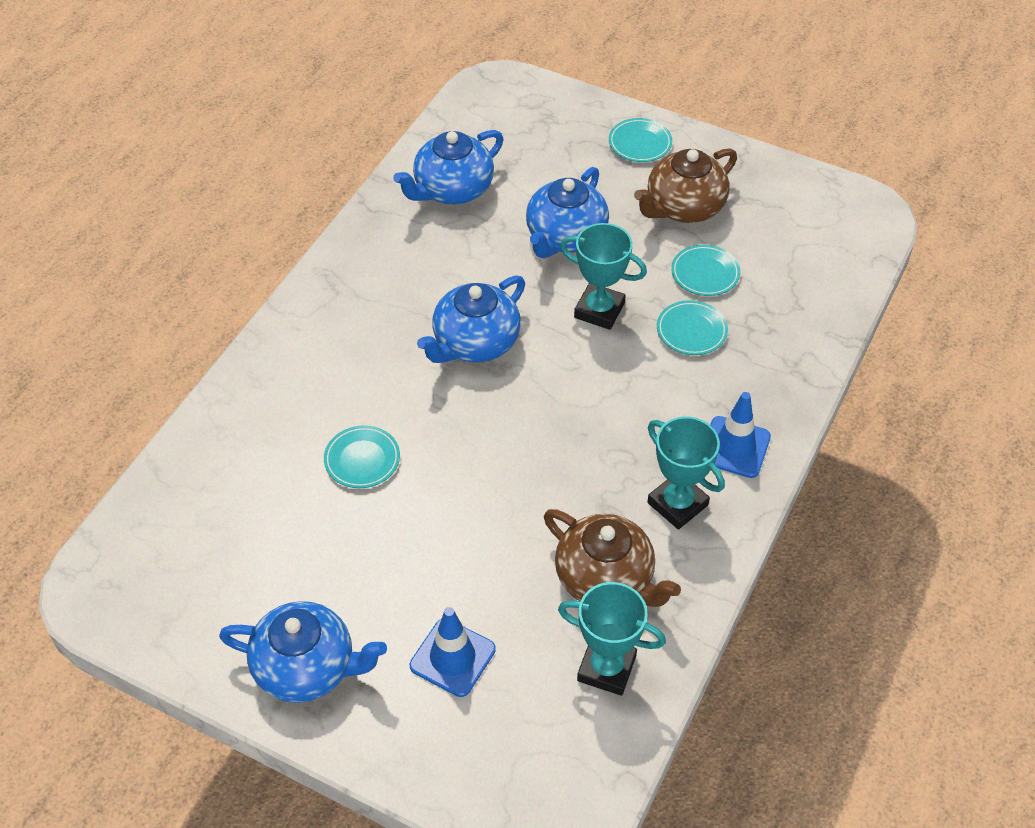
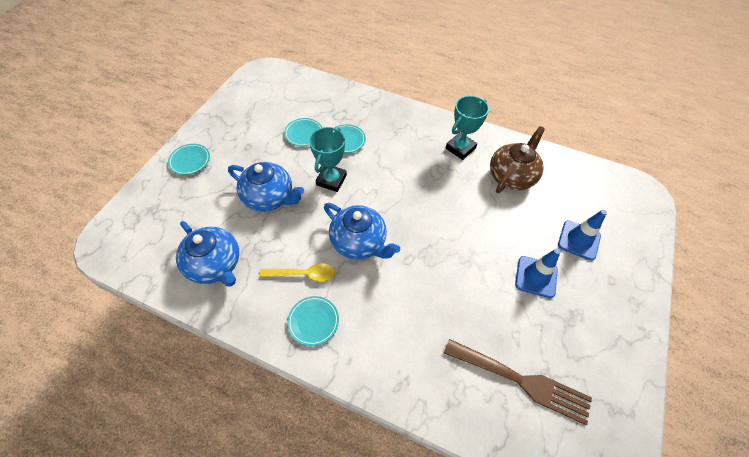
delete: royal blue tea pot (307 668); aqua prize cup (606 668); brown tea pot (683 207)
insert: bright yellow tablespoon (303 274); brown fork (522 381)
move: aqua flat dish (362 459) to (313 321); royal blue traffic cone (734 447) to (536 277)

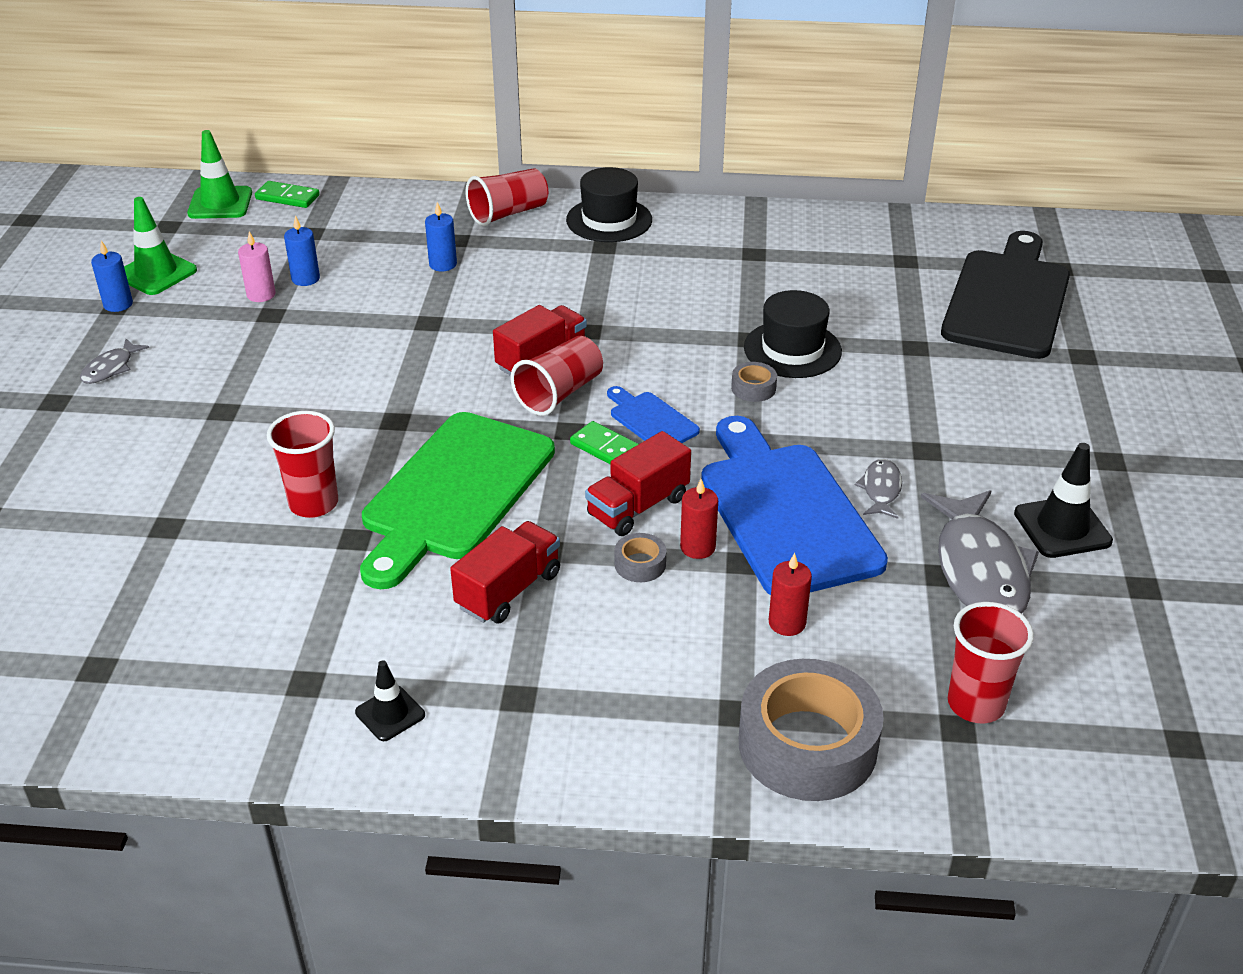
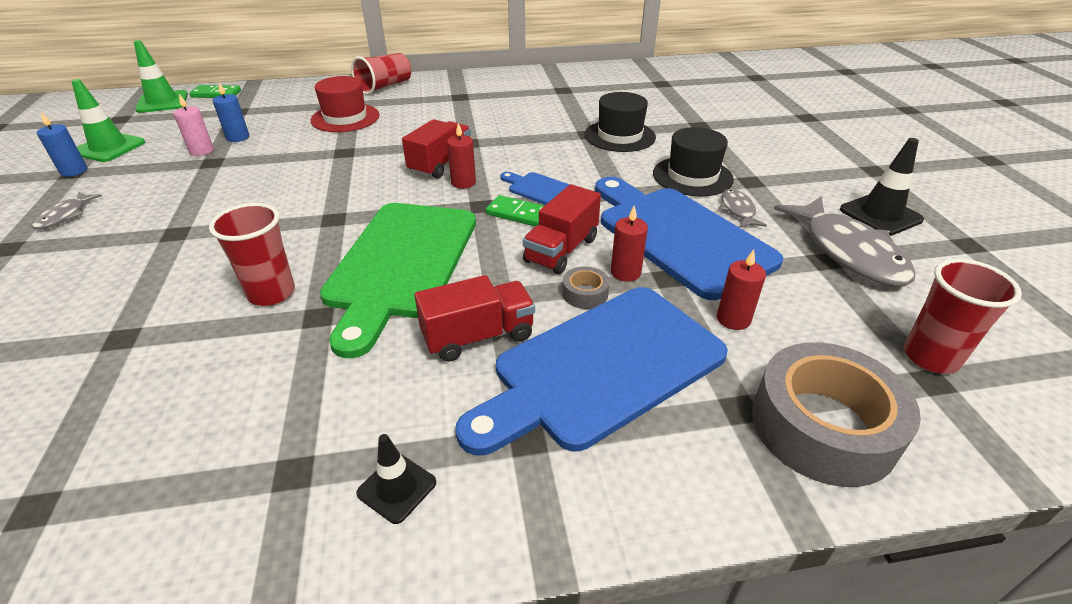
delete: ash-grey sticky tape (753 388); ebony chopping board (1008 300)
insert: royal blue chopping board (601 367)
move: ebony tall hat (609 220) to (692 176)
replace: royal blue candle (443 264) to red tall hat (345 118); red tumbler (559 393) to red candle (463 183)
rotate: red toy truck (508 590) = (478 336) 45 degrees clockwise

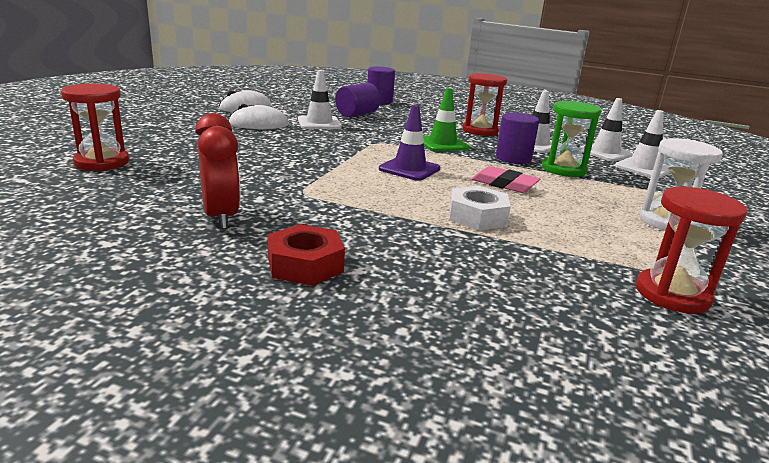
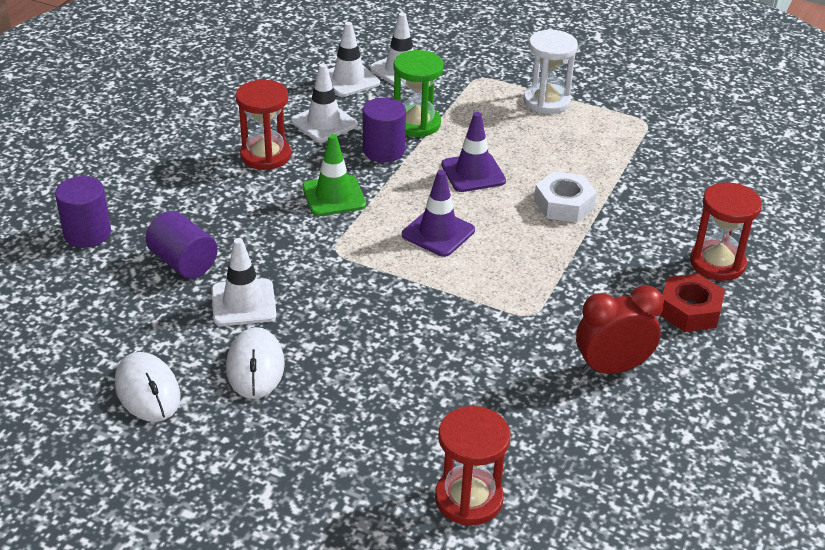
move: red sandglass (672 294) to (717 263)
replace: pink pencil eraser (504 184) to royal purple traffic cone (473 173)

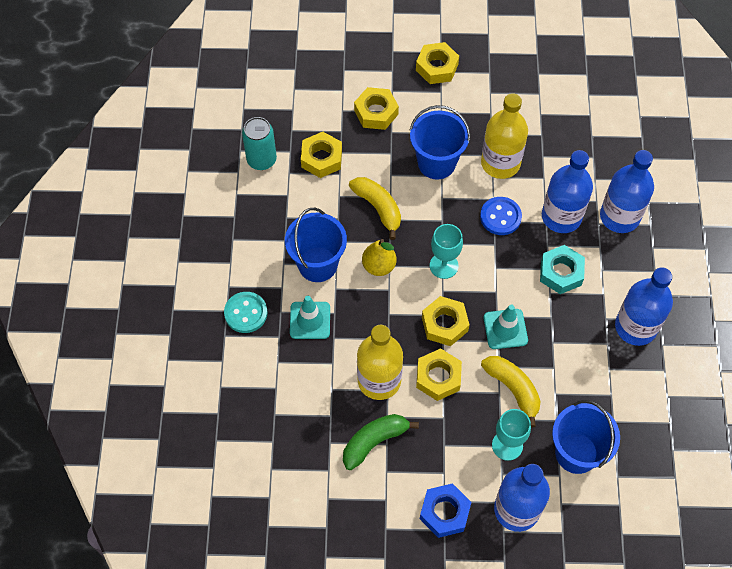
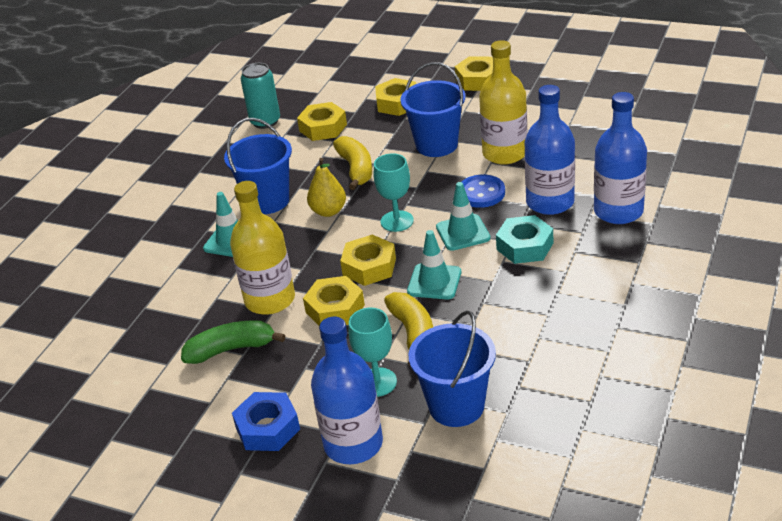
delete: aqua button (246 313); royal blue bottle (635 327)
insert: aqua traffic cone (463 233)

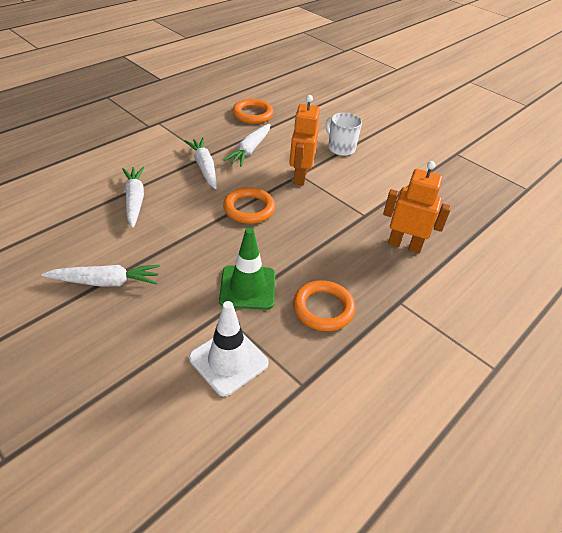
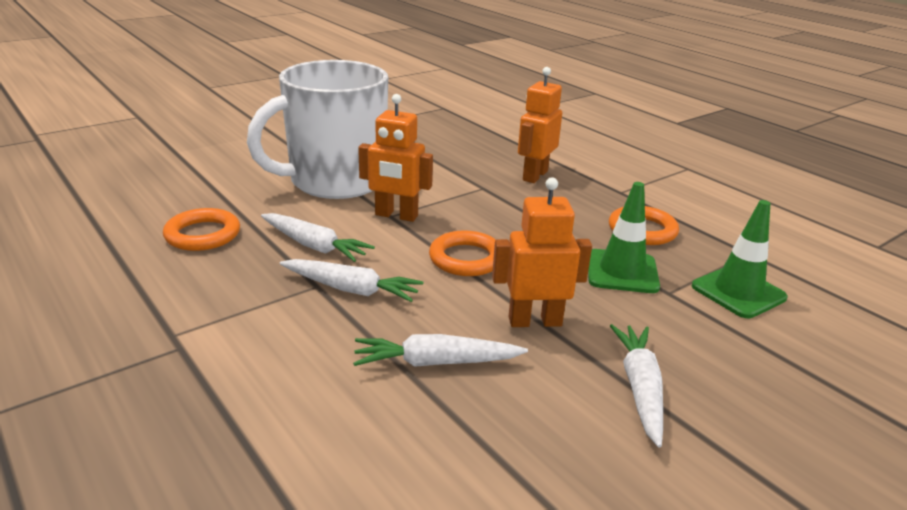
insert: orange toy robot (535 321)
recolor: white traffic cone (228 361) to leaf-green traffic cone (738 292)
rotate: white toy carrot (204 167) = (351 289) 150 degrees counterclockwise
resize: white mug (340 148) = (335 181) x2.38

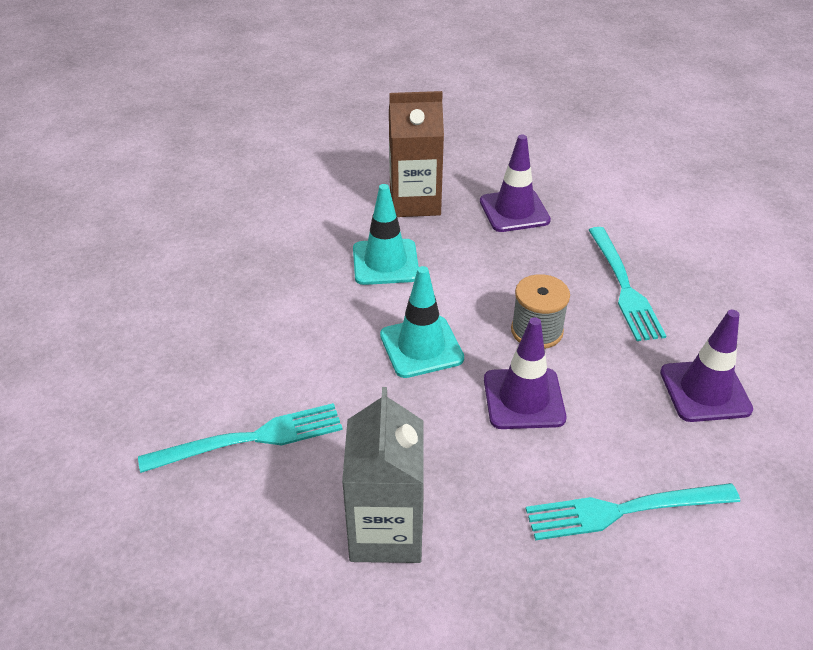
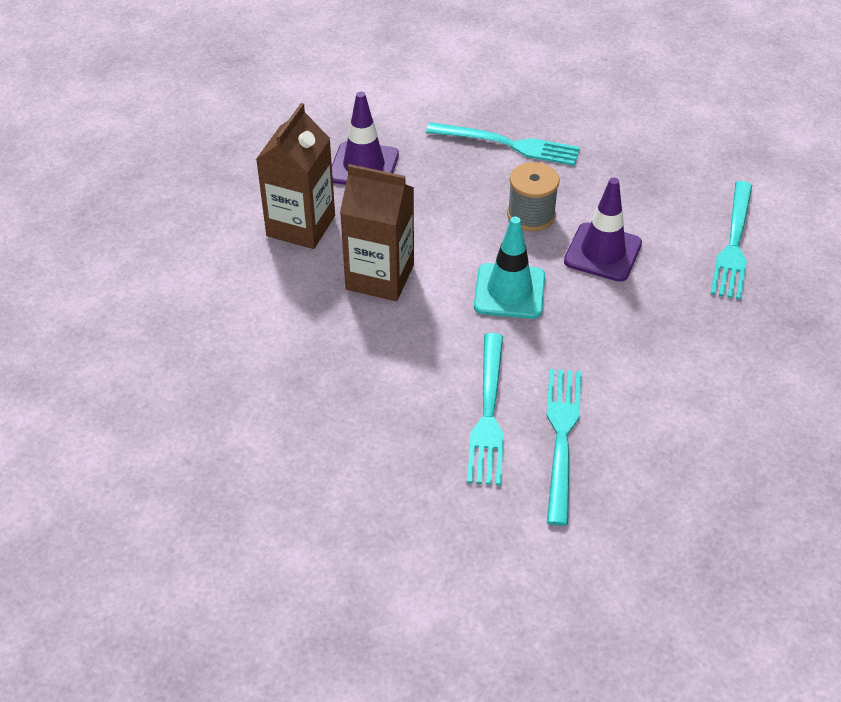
delete: ash-grey carton (386 532); royal purple traffic cone (705 391)
insert: aqua fork (488 414)
replace: aqua traffic cone (385 262) to brown carton (380 277)

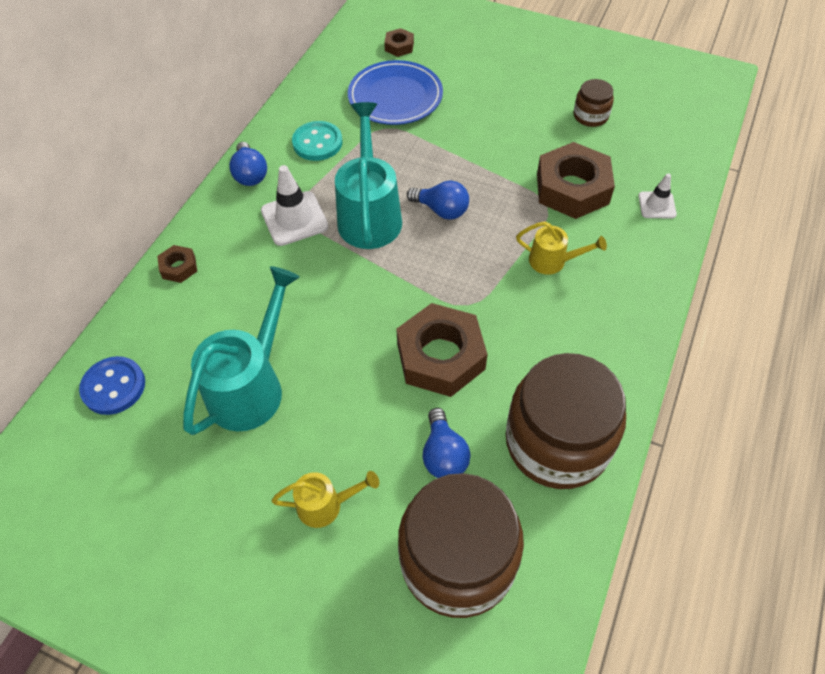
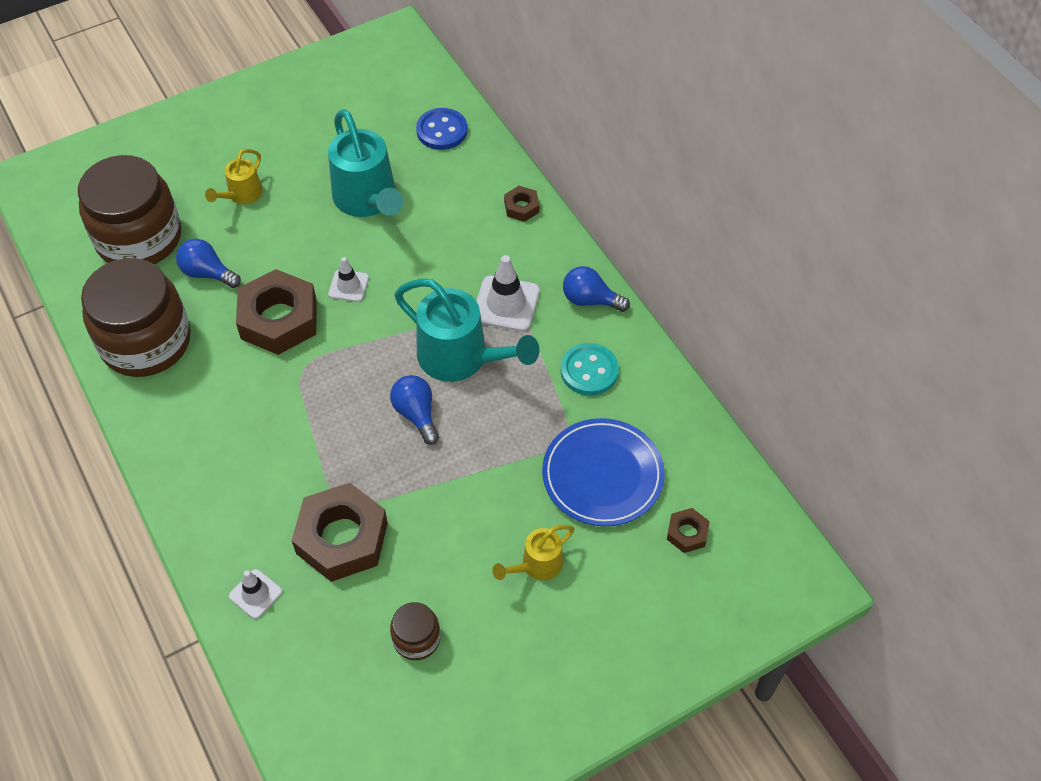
insert: white traffic cone (348 286)
move: bright yellow watering can (553 261) to (537 565)
rotate: royal blue bulb (441 210) = (416 414) 90 degrees clockwise

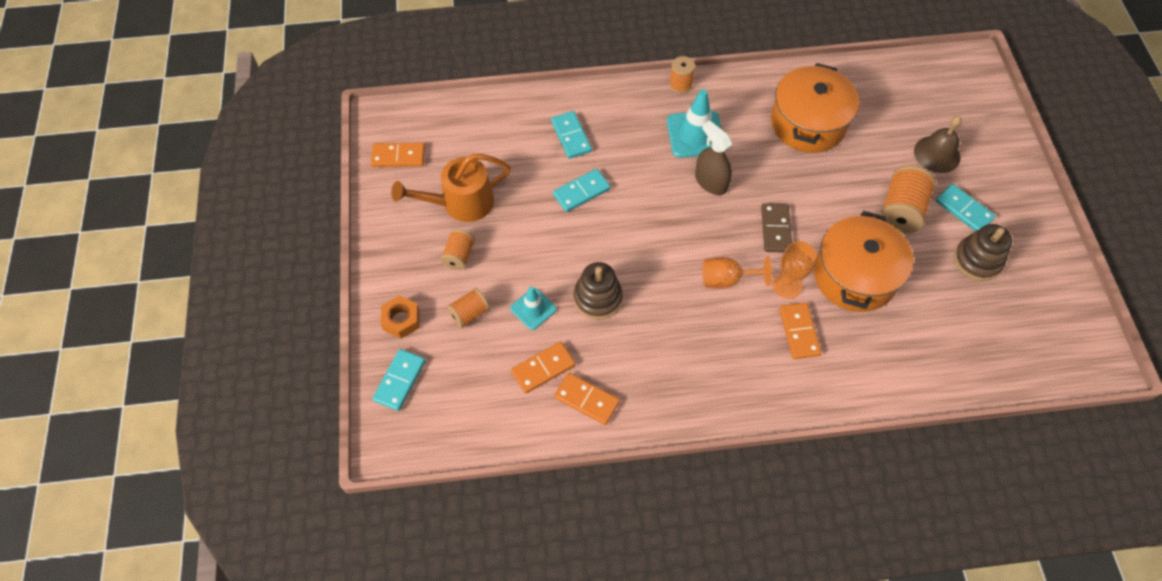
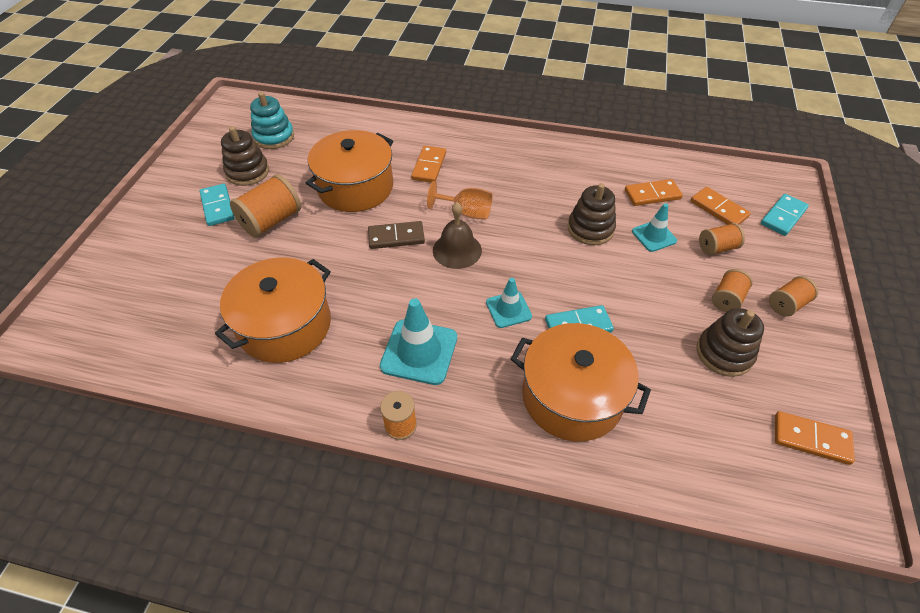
delete: orange nut (401 320); brown spray bottle (711 182); orange chalice (787 285)
insert: aqua stacking toy (274 137); aqua traffic cone (508 309); orange reel of thread (787 304)
move: orange domino tile (587 399) to (718 209); brown bell (937 154) to (457 250)
replace: orange watering can (461 203) to brown stacking toy (724 353); aqua domino tile (571 136) to orange pot (572 396)
rotate: brown domino tile (776 229) = (396 237) 60 degrees clockwise

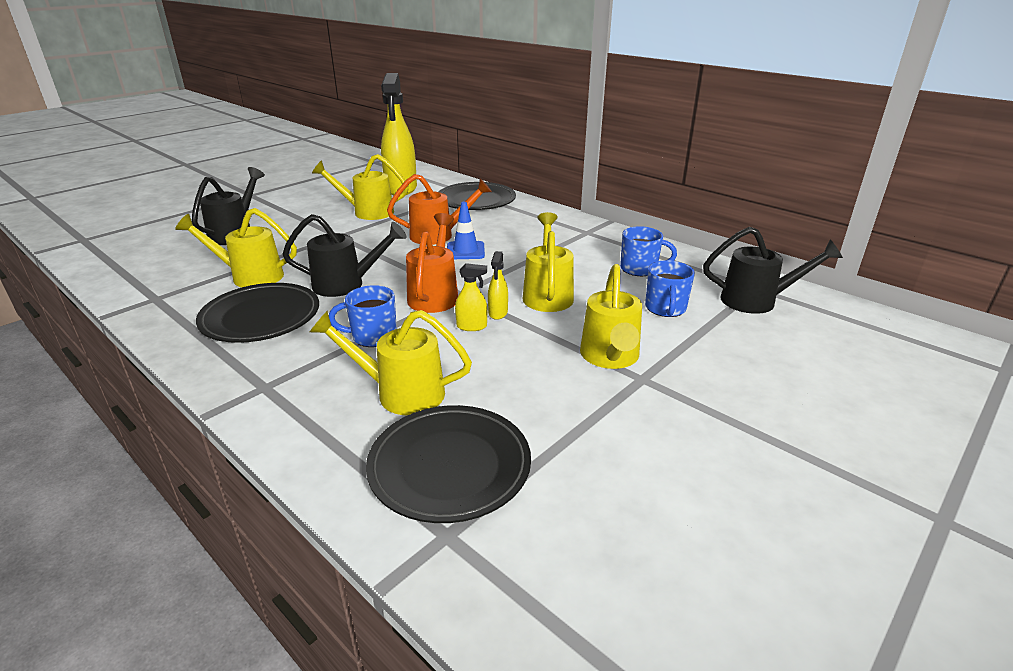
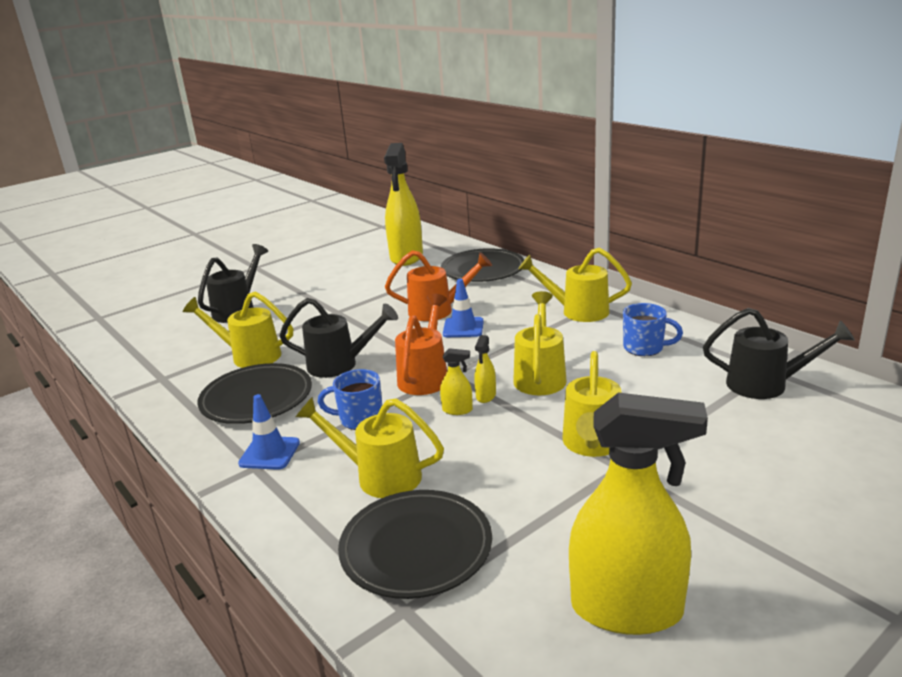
delete: royal blue mug (665 308)
insert: royal blue traffic cone (269 453); bright yellow spray bottle (627 609)
move: bright yellow watering can (367 212) to (578 311)

